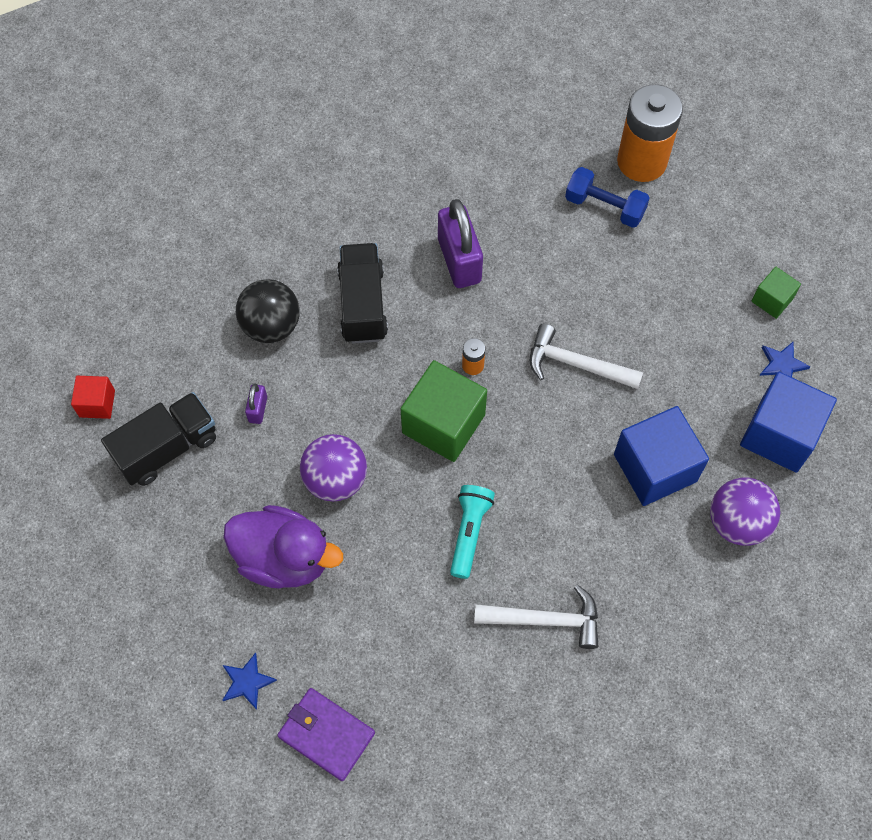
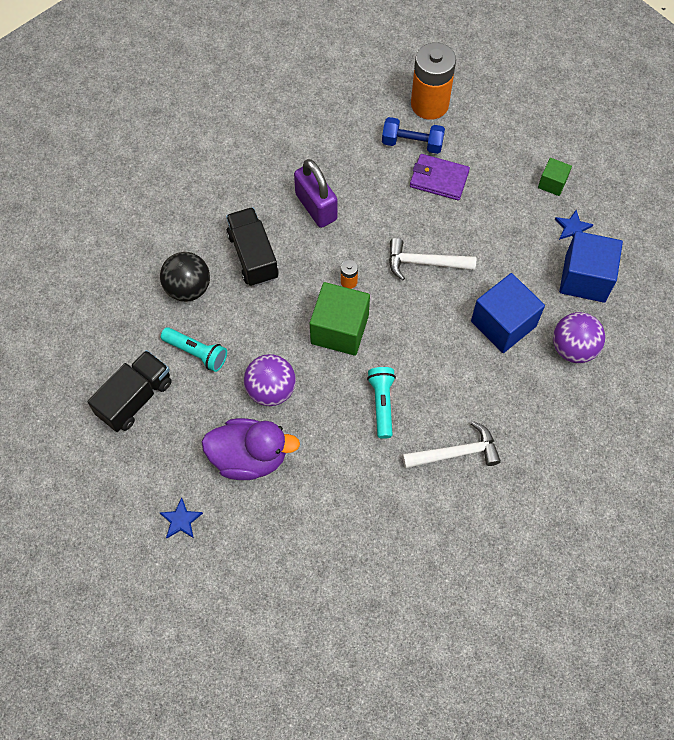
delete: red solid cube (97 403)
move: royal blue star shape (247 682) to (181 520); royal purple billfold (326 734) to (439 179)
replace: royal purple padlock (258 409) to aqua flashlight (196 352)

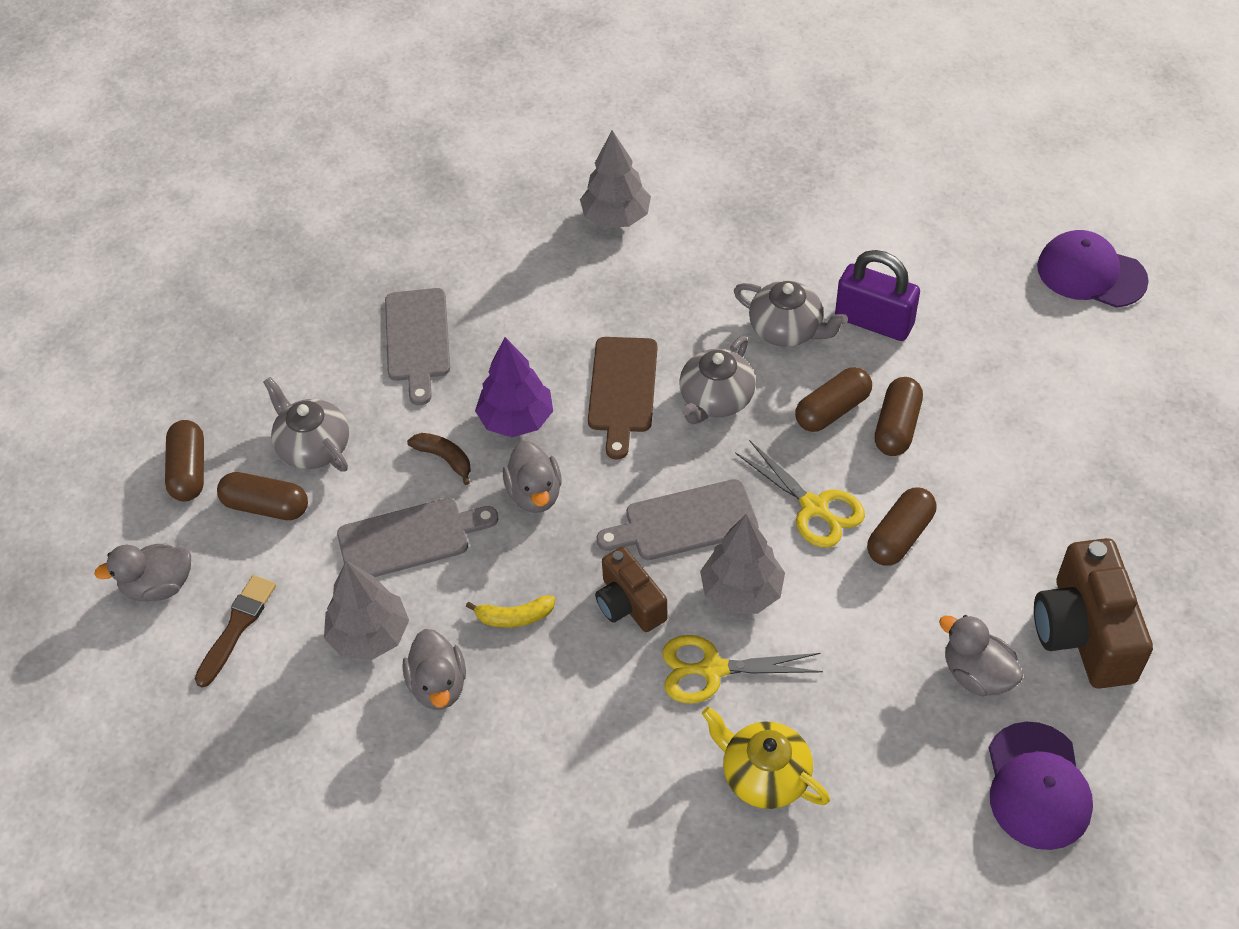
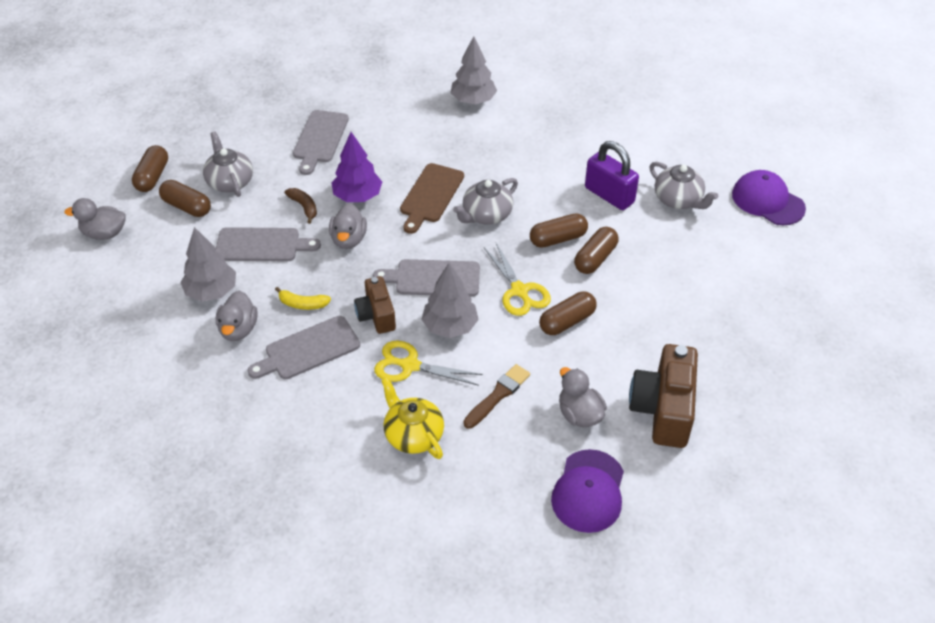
insert: ash-grey chopping board (308 350)
move: brown paintbrush (237 627) to (498 395); ash-grey tea pot (787 329) to (678 200)

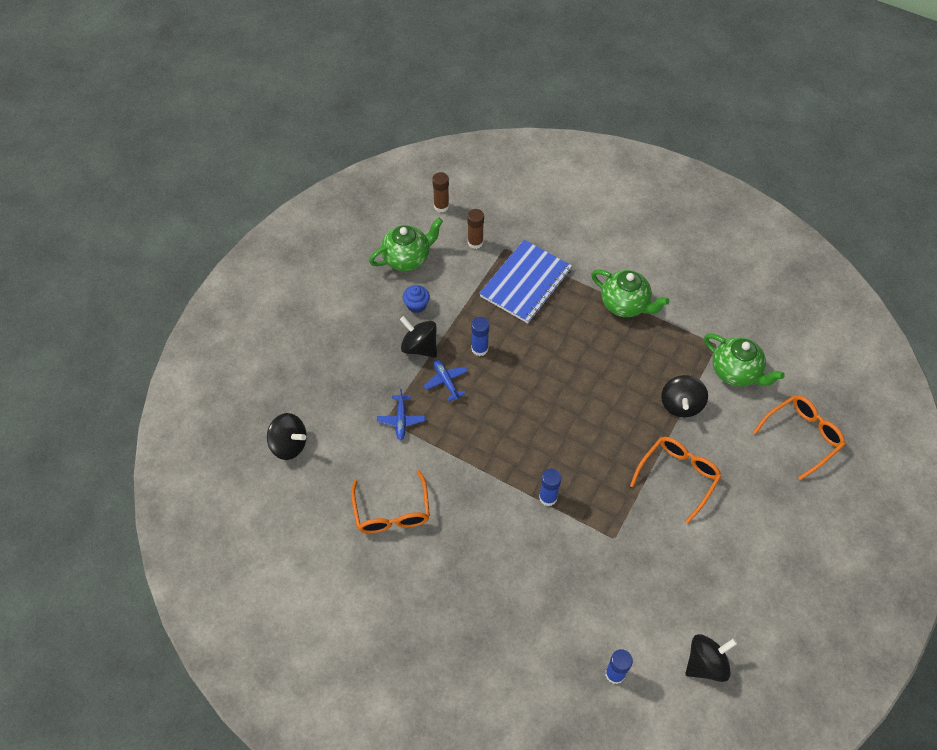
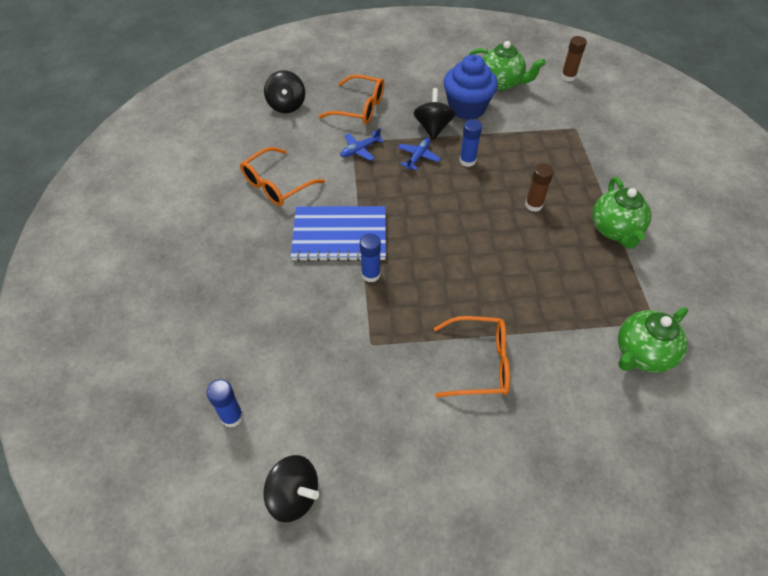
delete: ebony toy top (681 405)
move: brown stick of glue (475 242) to (533 205); royal blue notepad (525 283) to (339 235); orange eyeglasses (802 436) to (359 108)
rotate: leaf-green tea pot (736 372) = (642 354) 45 degrees clockwise
resize: royal blue cupcake (416 305) = (467 108) x2.06

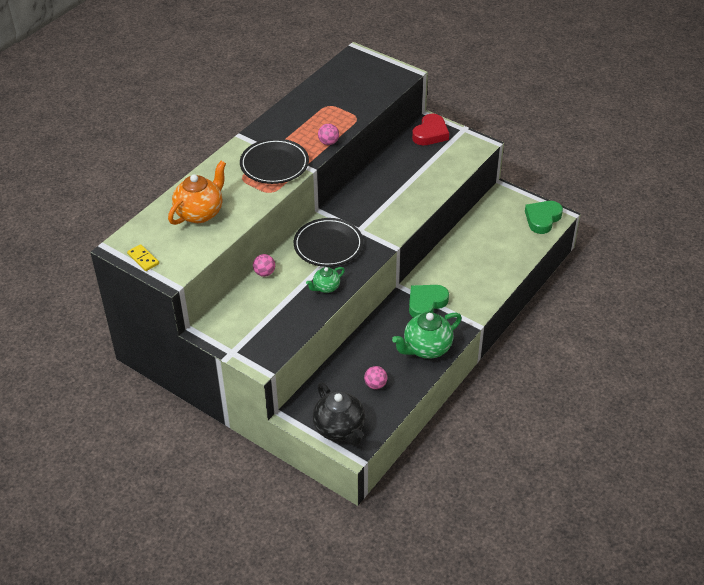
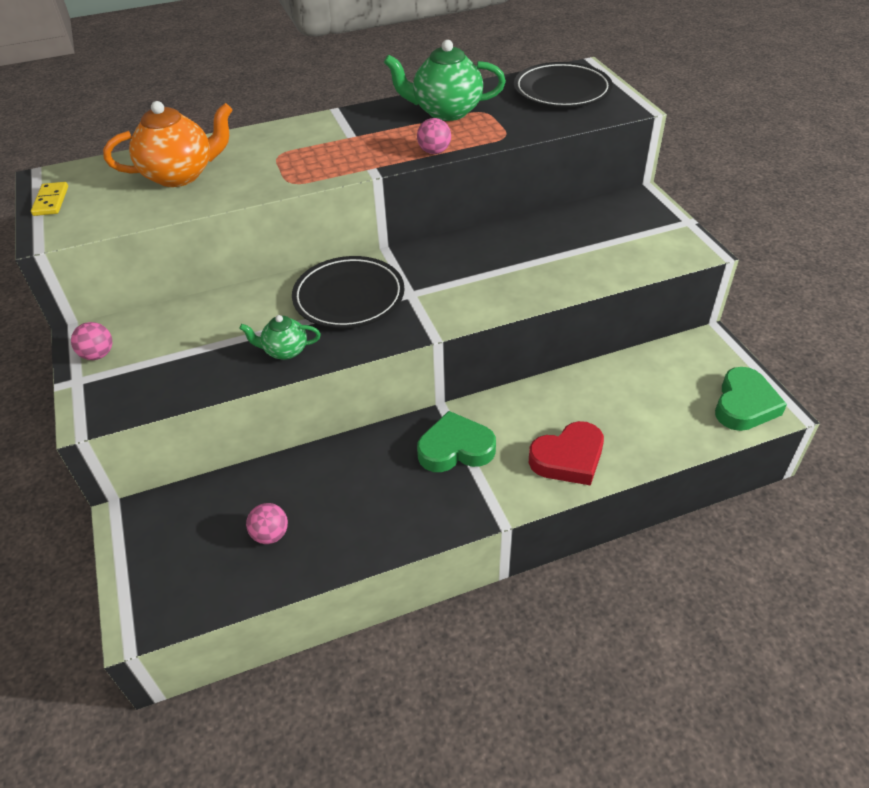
delete: ebony tea pot (340 429)
move: ebony flat dish (274 164) to (562 90); pink sphere (264 273) to (98 355); leaf-green tea pot (426 348) to (446 111); red heart shape (430 133) to (568 458)
rotate: leaf-green heart shape (542 219) = (744 404) 135 degrees clockwise

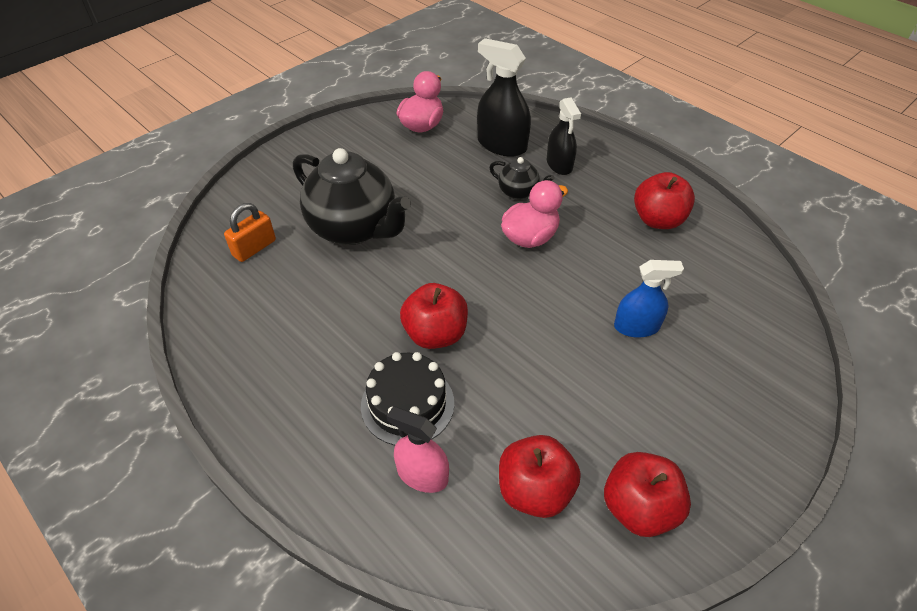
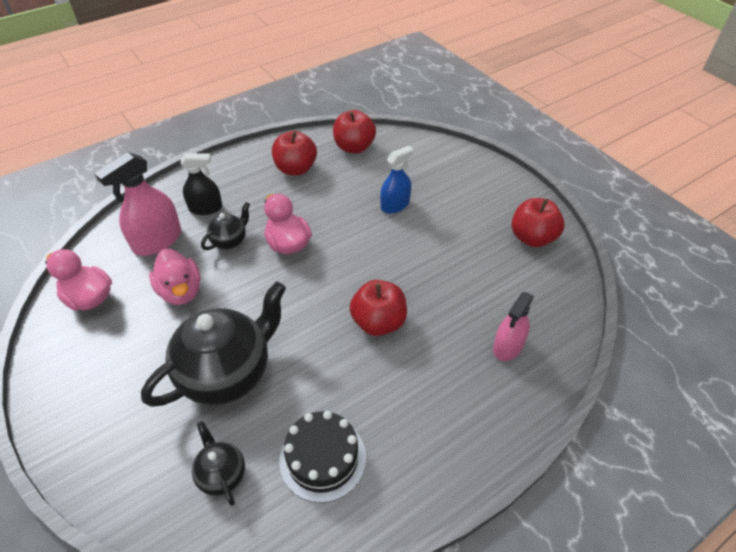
insert: pink duck (181 291)
move: ebony layer cake (407 404) to (322 458); red apple (534 490) to (354 147)
replace: orange padlock (254 248) to ebony tea pot (222 474)
recolor: ebony spray bottle (502 145) to pink spray bottle (157 241)
rotate: royal blue spray bottle (636 326) = (395 205) 45 degrees clockwise

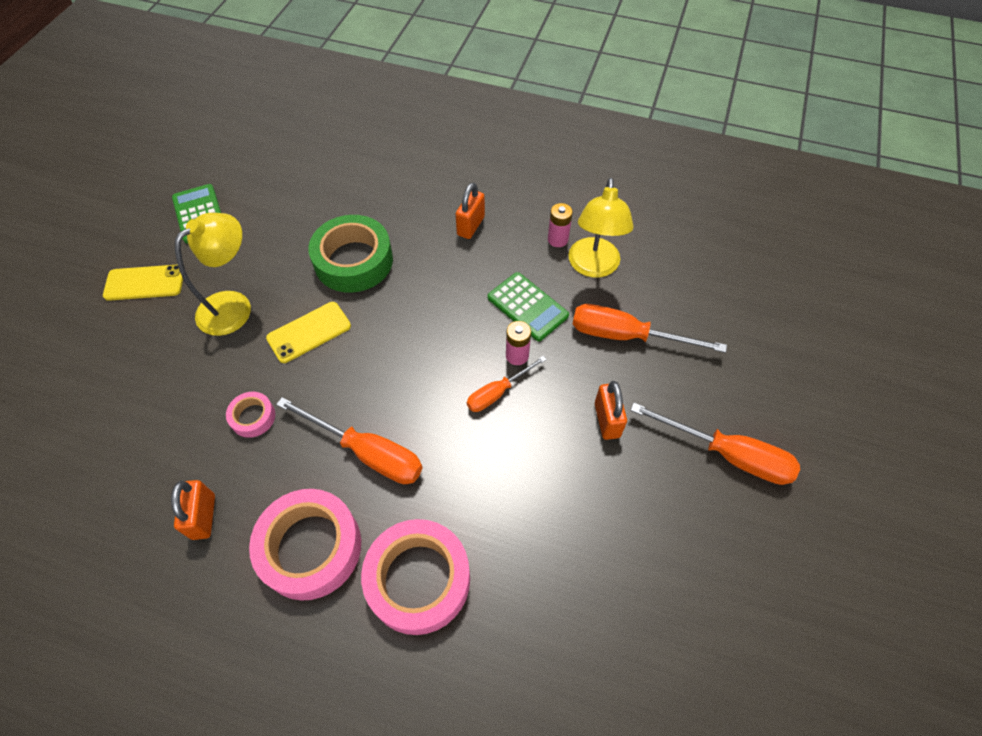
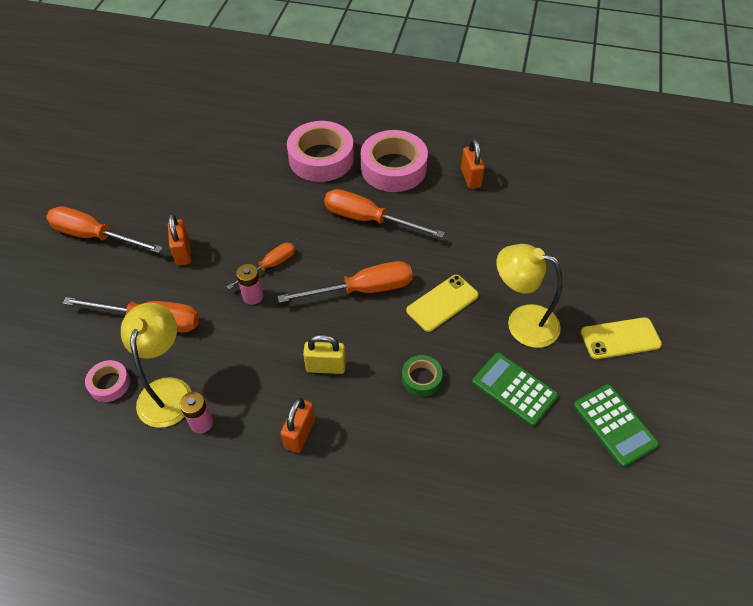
insert: orange screwdriver (362 290); bright yellow padlock (326 367)
move: pink sticky tape (253 417) to (109 384); leaf-green calculator (527 307) to (514 389)
rotate: bright yellow desk lamp (234 305) = (522 322) 75 degrees clockwise
resize: leaf-green sticky tape (353 261) = (421 378) x0.49

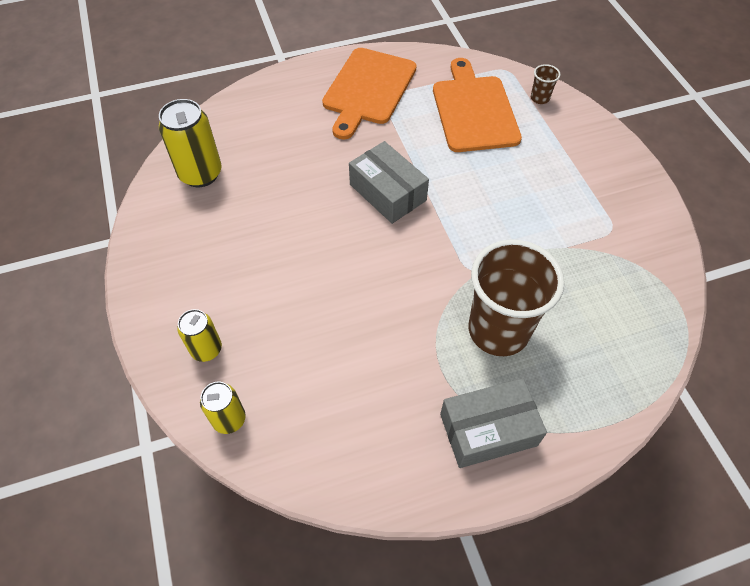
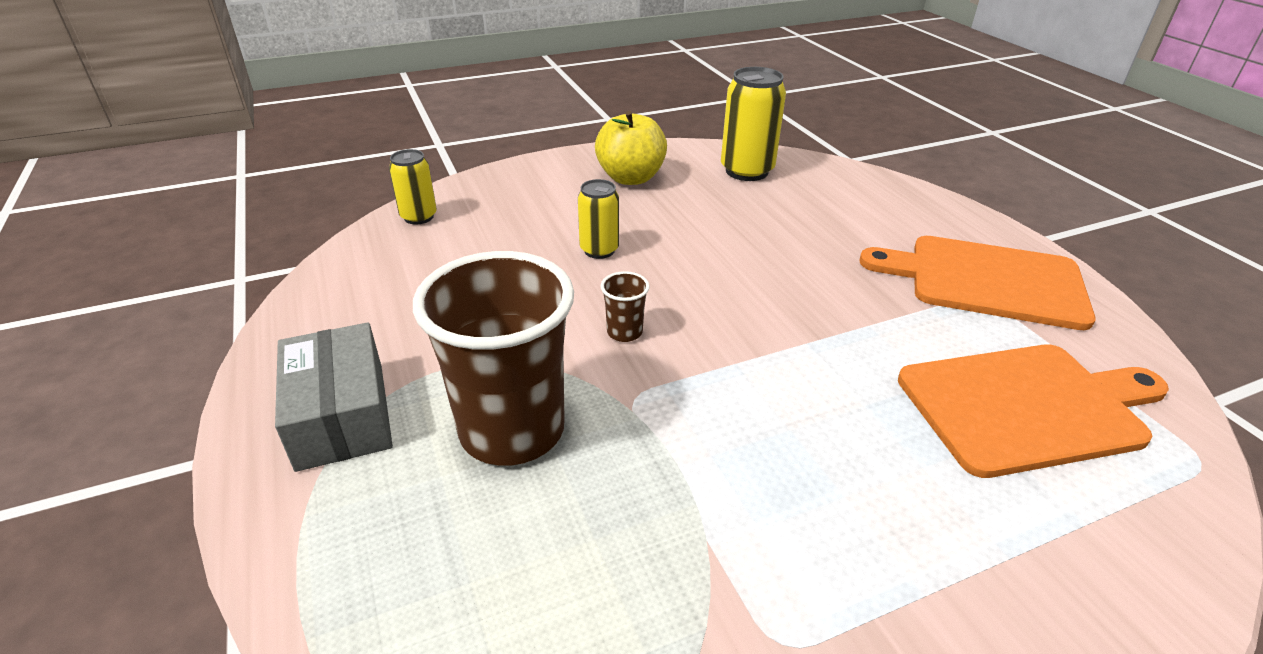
delete: ash-grey parcel (387 192)
insert: bright yellow apple (630 178)
move: bright yellow soda can (206 349) to (599 250); brown tumbler (540 98) to (624 332)

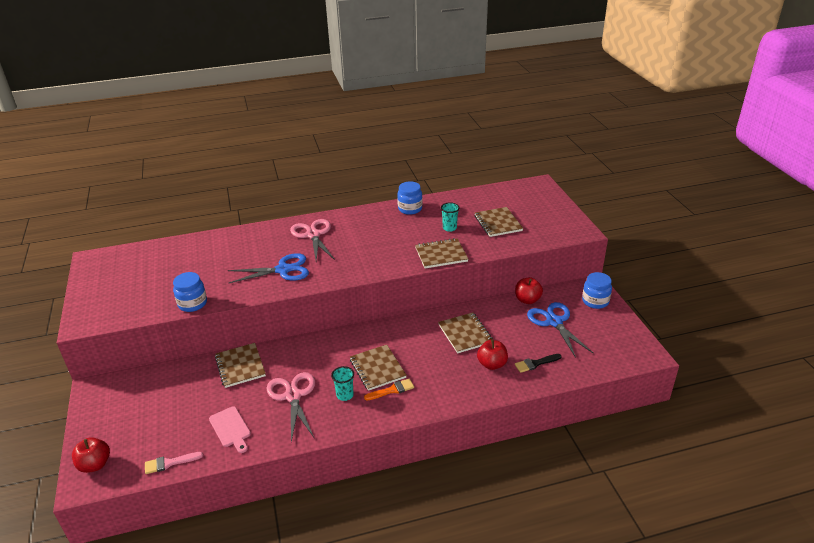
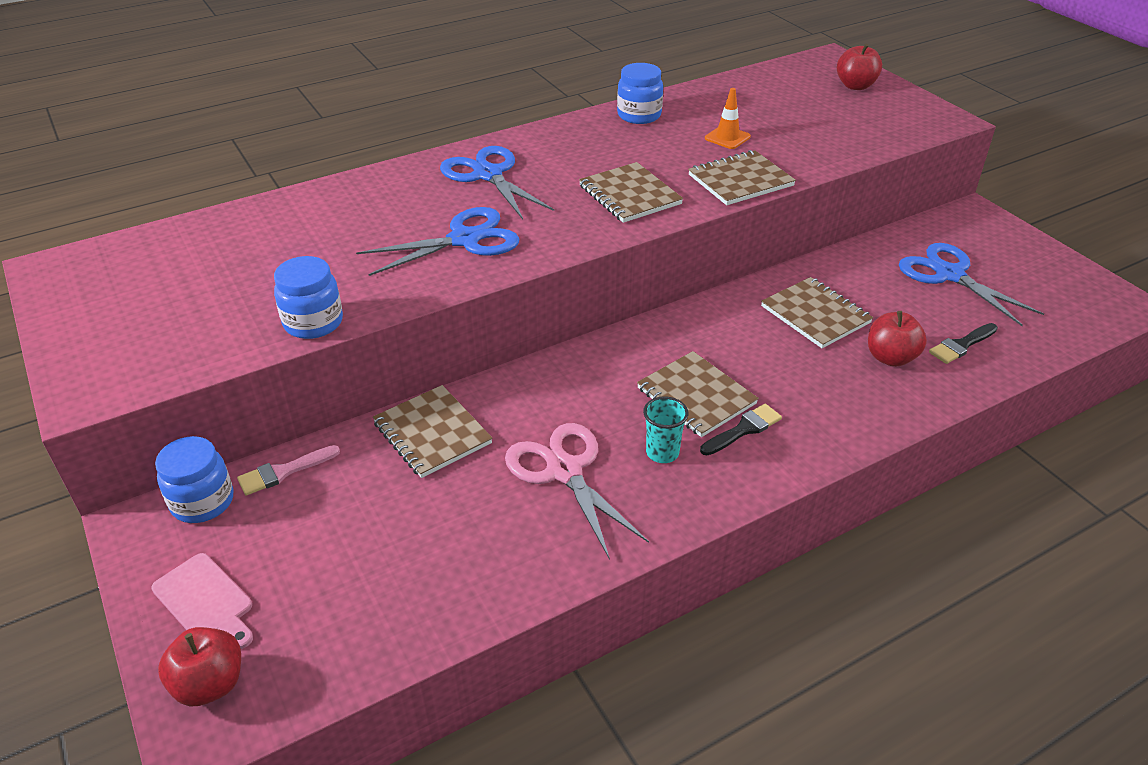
move: pink paintbrush (170 463) to (283 472); pink chopping board (231 428) to (205 601); brown notepad (498 223) to (629 195); red apple (527 300) to (855 86); royal blue preserve jar (595 301) to (202 502)
replace: aqua tumbler (449 228) to orange traffic cone (727 137)
recolor: pink scissors (313 235) to royal blue scissors (488 175); orange paintbrush (392 390) to ebony paintbrush (743 429)

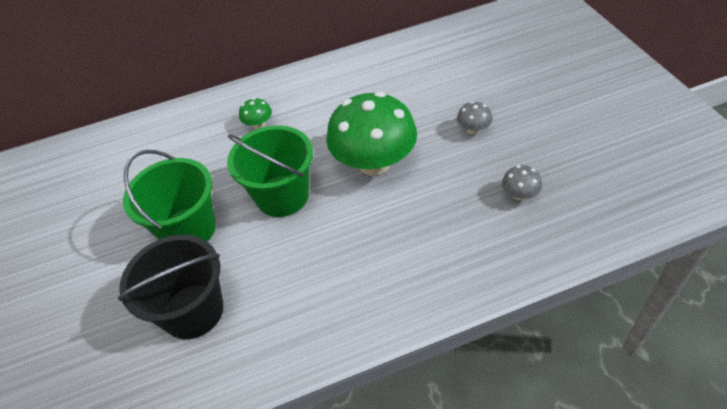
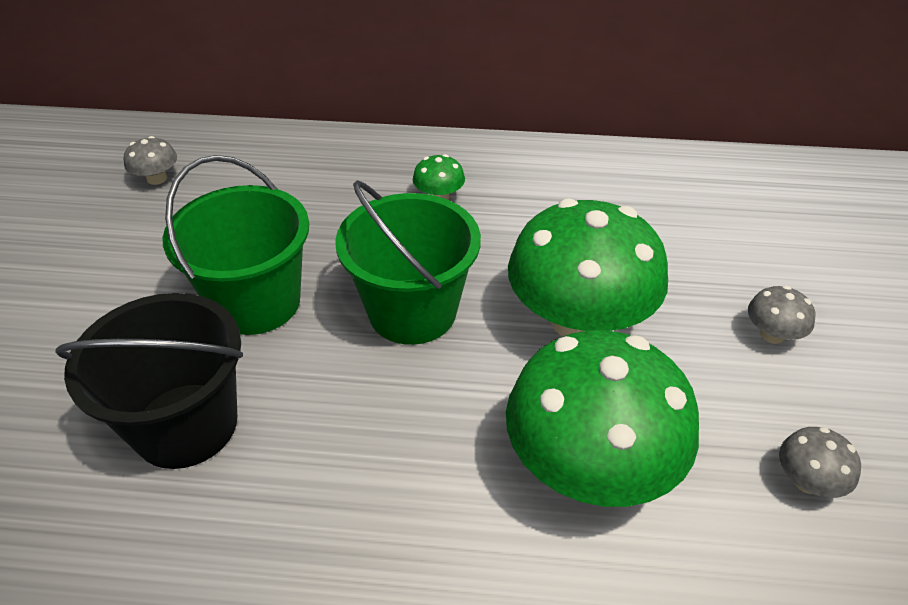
insert: ash-grey mushroom (157 178); leaf-green mushroom (590 465)

